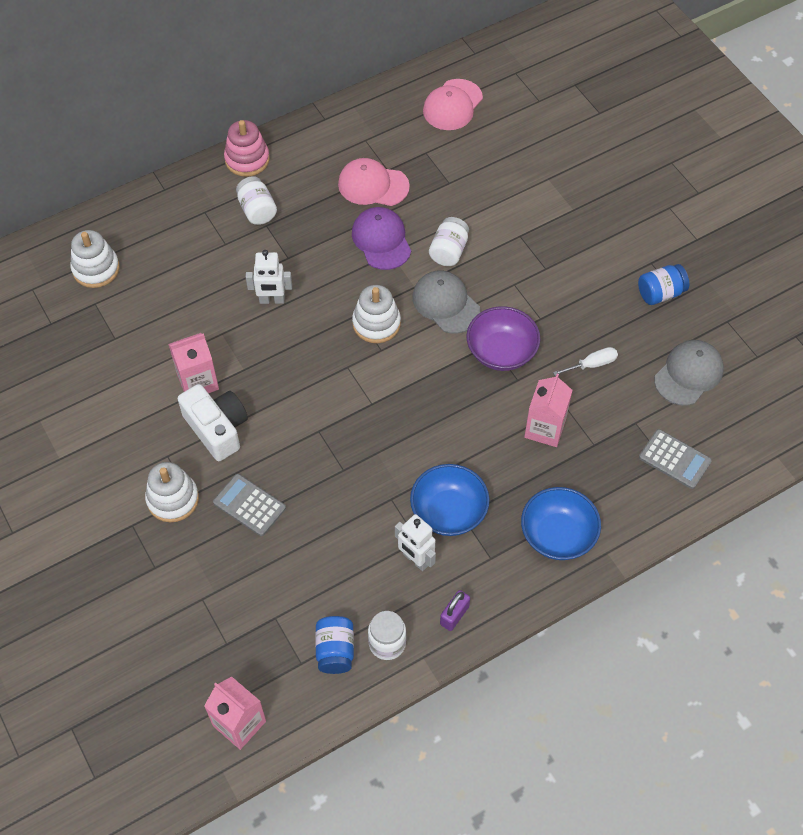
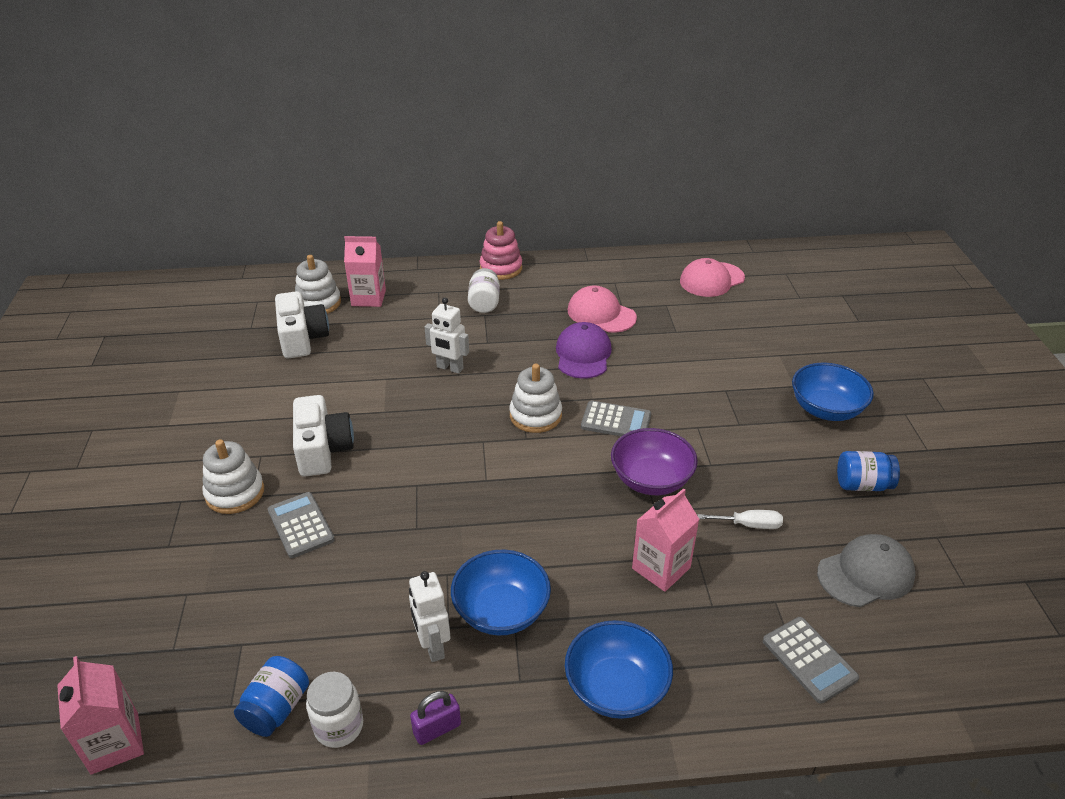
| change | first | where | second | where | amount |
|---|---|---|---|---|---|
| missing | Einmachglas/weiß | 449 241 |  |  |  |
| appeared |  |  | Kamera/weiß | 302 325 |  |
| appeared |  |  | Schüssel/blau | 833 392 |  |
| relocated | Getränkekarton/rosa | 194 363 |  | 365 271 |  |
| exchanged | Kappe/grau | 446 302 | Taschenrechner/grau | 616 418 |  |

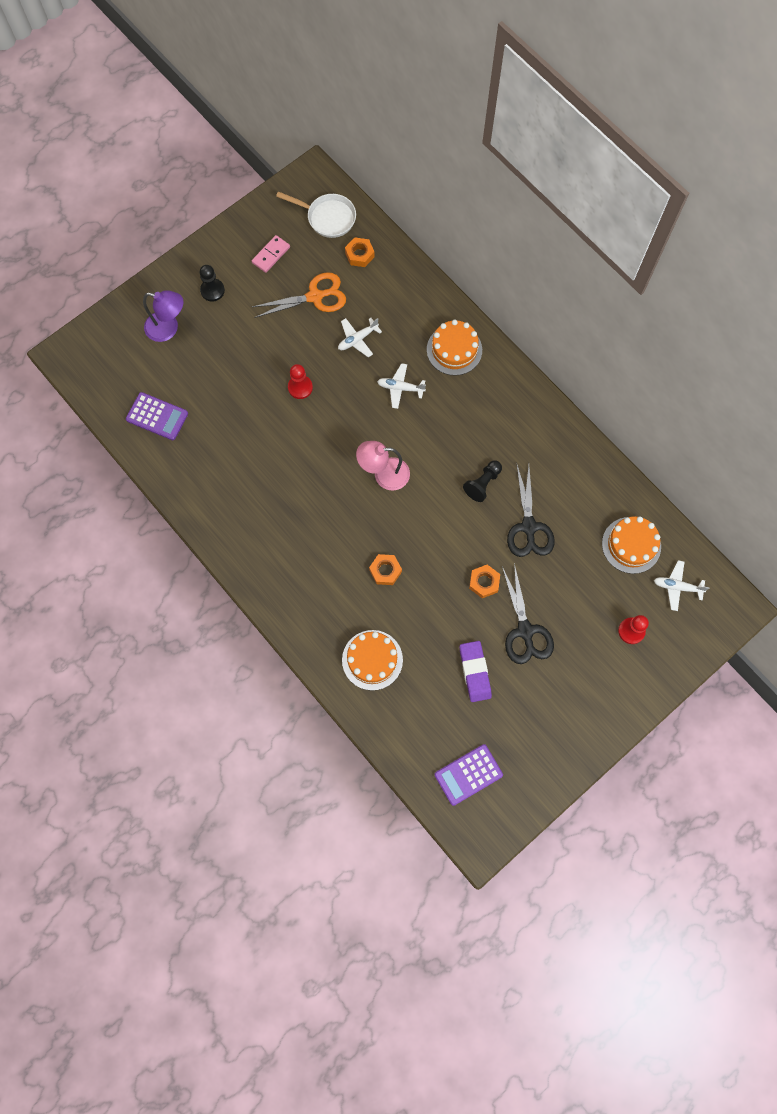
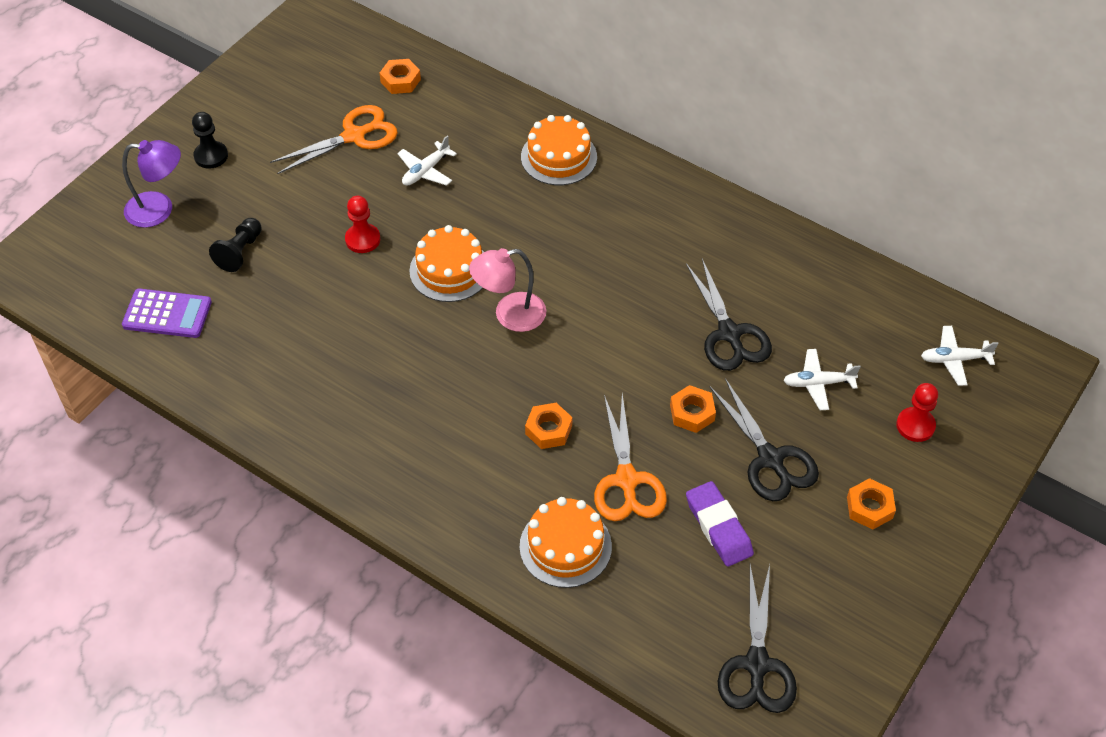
| change | first | where | second | where | amount |
|---|---|---|---|---|---|
| missing | Dominostein/rosa | 271 254 |  |  |  |
| missing | Pfanne/weiß | 316 214 |  |  |  |
| appeared |  |  | Schere/orange | 630 457 |  |
| appeared |  |  | Sechskantmutter/orange | 871 503 |  |
| relocated | Flugzeug/weiß | 401 386 |  | 821 379 |  |
| relocated | Bauer/schwarz | 482 481 |  | 235 245 |  |
| relocated | Kuchen/orange | 631 545 |  | 446 263 |  |
| exchanged | Taschenrechner/lila | 469 775 | Schere/schwarz | 757 639 |  |

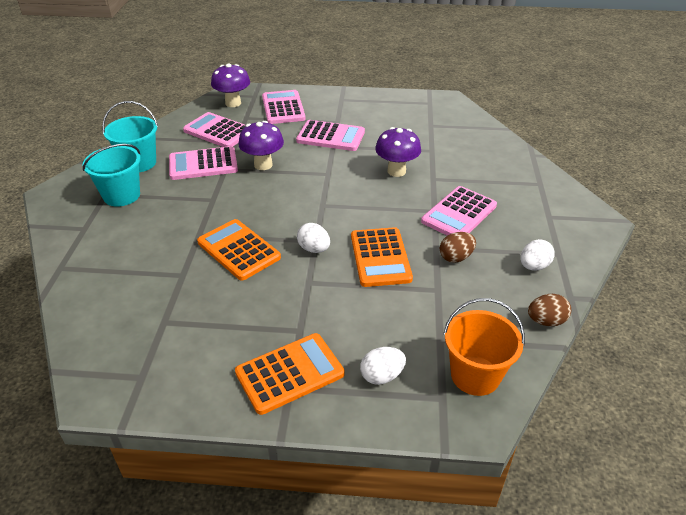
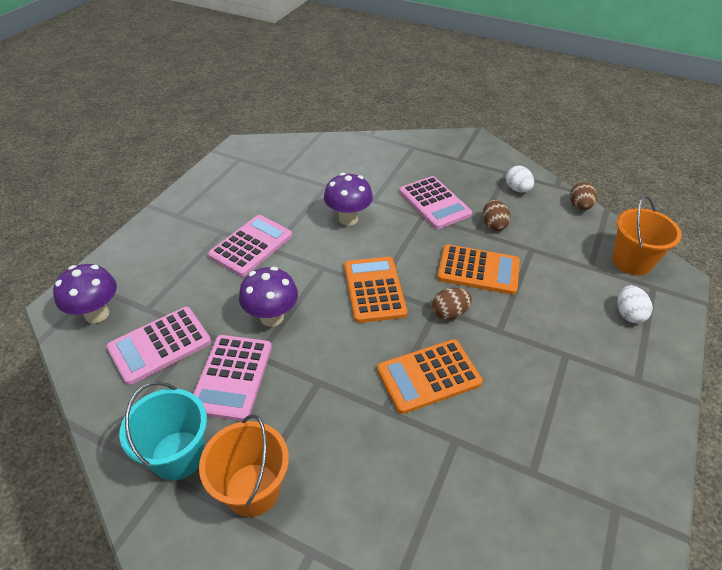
| change | first | where | second | where | amount |
|---|---|---|---|---|---|
| missing | Taschenrechner/rosa | 284 107 |  |  |  |
| relocated | Taschenrechner/orange | 290 374 |  | 376 290 |  |
| colour | Eimer/türkis | 112 175 | Eimer/orange | 244 465 |  |
| colour | Ei/weiß | 313 238 | Ei/braun | 452 304 |  |

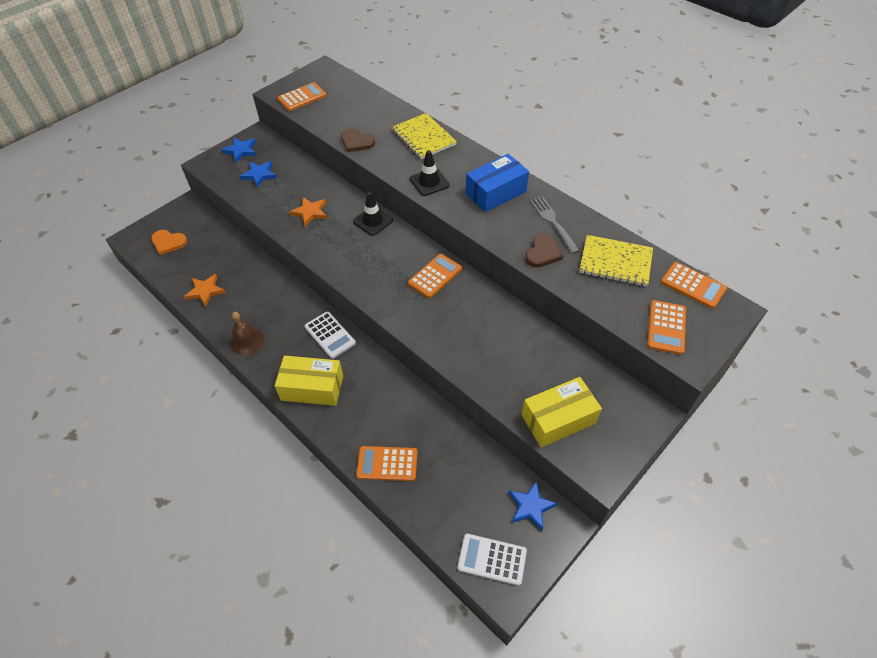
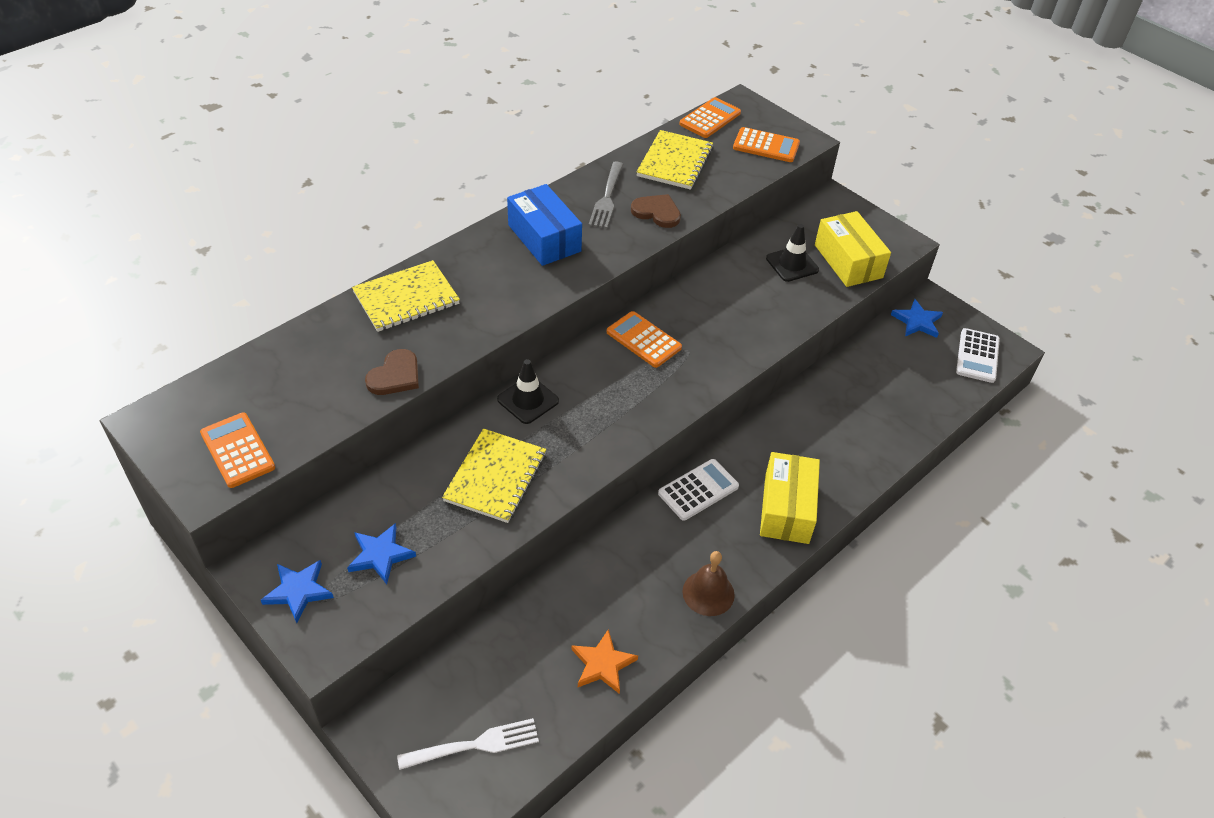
| change | first | where | second | where | amount |
|---|---|---|---|---|---|
| missing | Taschenrechner/orange | 387 463 |  |  |  |
| relocated | Leitkegel/schwarz | 429 173 |  | 792 253 |  |
| exchanged | Herz/orange | 169 242 | Gabel/weiß | 468 744 |  |
| exchanged | Stern/orange | 308 211 | Notizbuch/gelb | 494 476 |  |
| spun | Gabel/grau | 555 225 |  | 606 194 | 60 degrees counterclockwise |

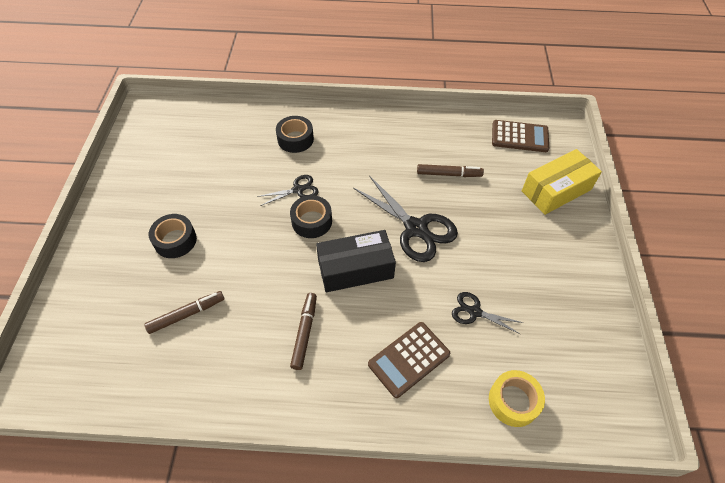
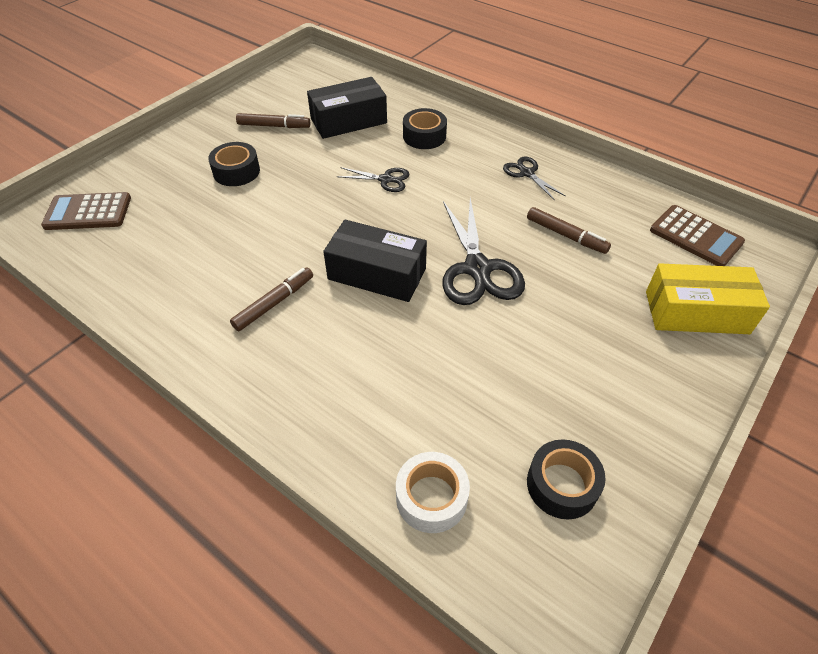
| change | first | where | second | where | amount |
|---|---|---|---|---|---|
| appeared |  |  | Schachtel/schwarz | 347 108 |  |
| relocated | Filzstift/braun | 184 312 |  | 273 120 |  |
| relocated | Klebeband/schwarz | 311 216 |  | 566 479 |  |
| relocated | Taschenrechner/braun | 409 360 |  | 86 211 |  |
| relocated | Schere/schwarz | 487 313 |  | 534 178 |  |
| colour | Klebeband/gelb | 517 398 | Klebeband/weiß | 433 492 |  |

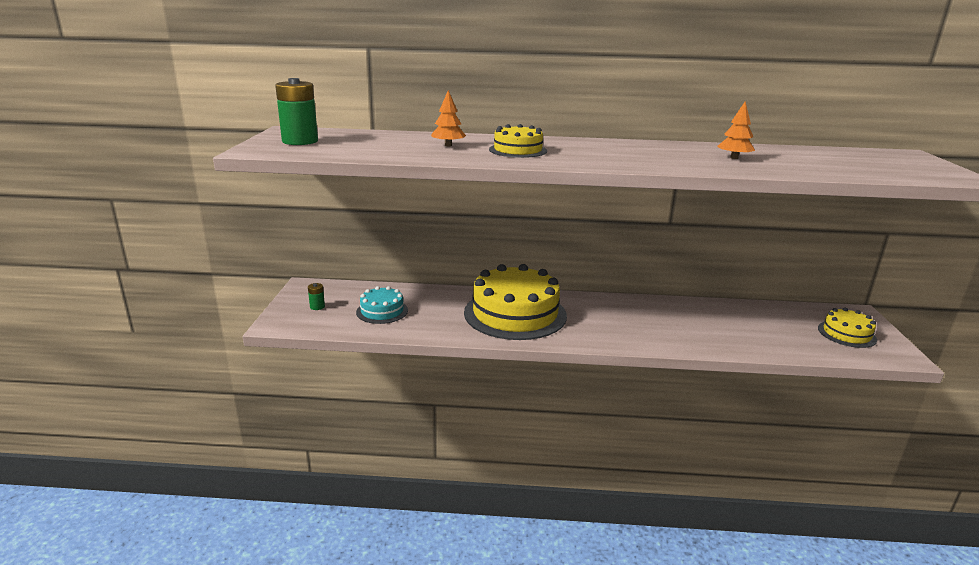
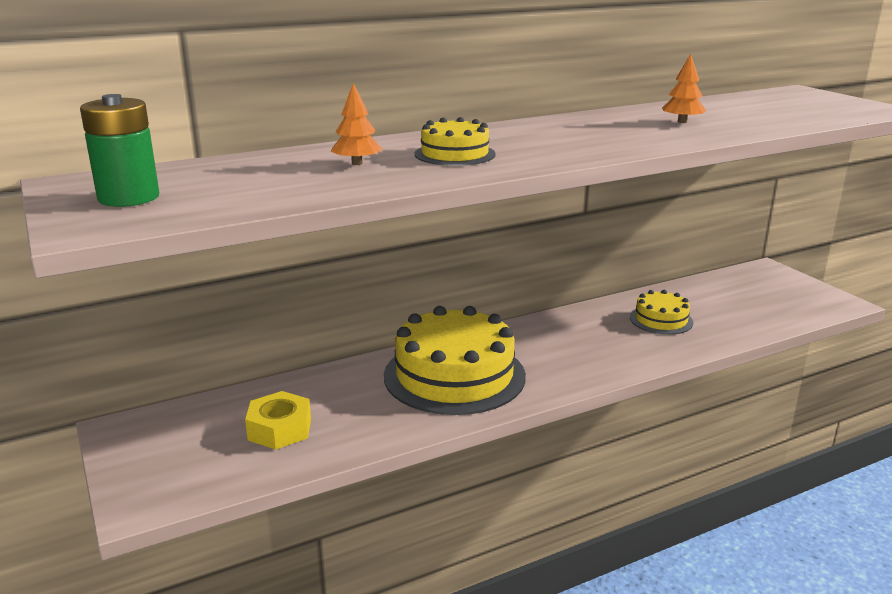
| change | first | where | second | where | amount |
|---|---|---|---|---|---|
| missing | Batterie/grün | 316 296 |  |  |  |
| relocated | Kuchen/gelb | 847 328 |  | 661 312 |  |
| exchanged | Kuchen/türkis | 382 305 | Sechskantmutter/gelb | 278 420 |  |

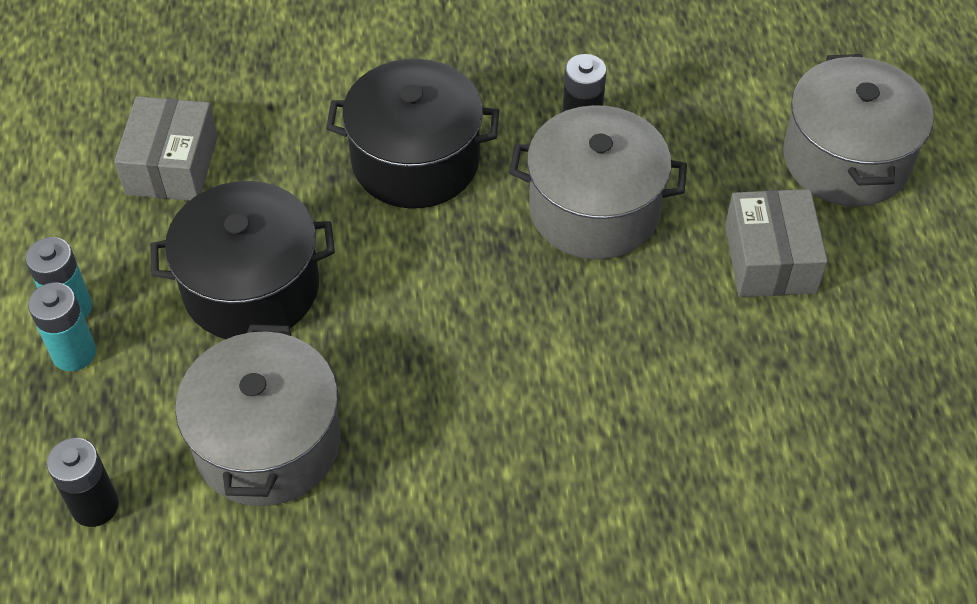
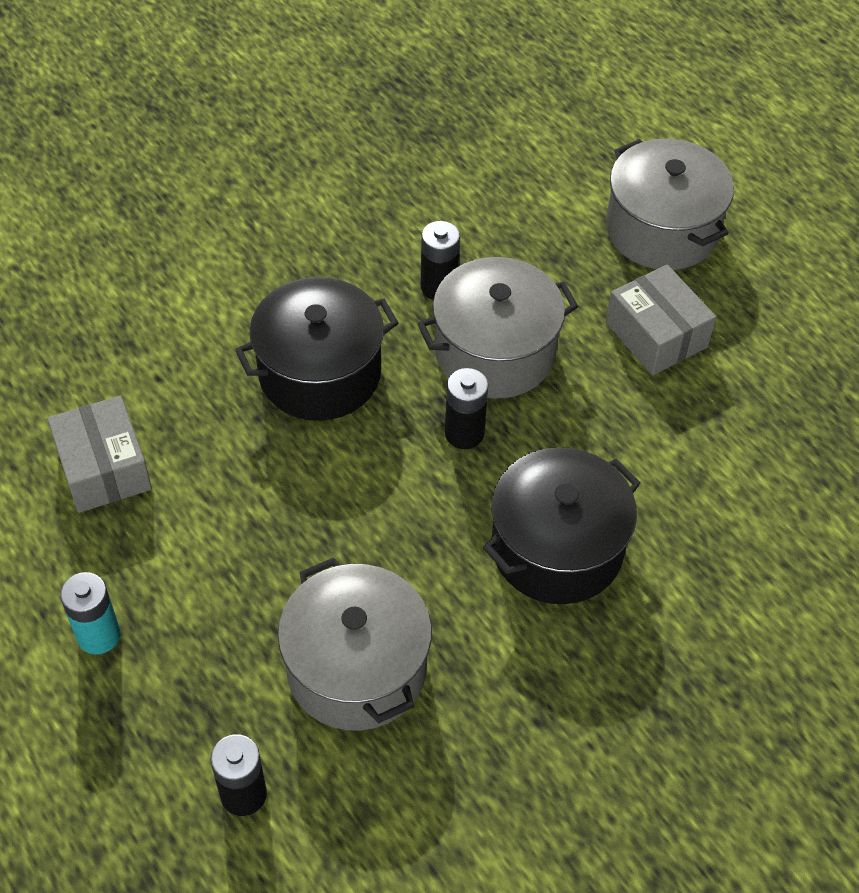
| change | first | where | second | where | amount |
|---|---|---|---|---|---|
| missing | Batterie/türkis | 62 327 |  |  |  |
| appeared |  |  | Batterie/schwarz | 466 408 |  |
| relocated | Kochtopf/schwarz | 242 260 |  | 561 525 |  |

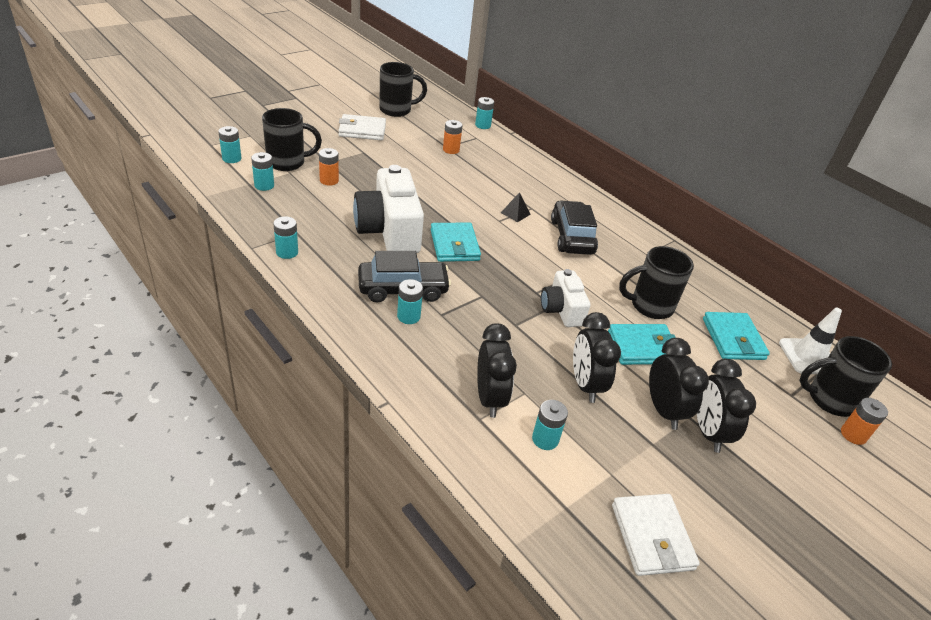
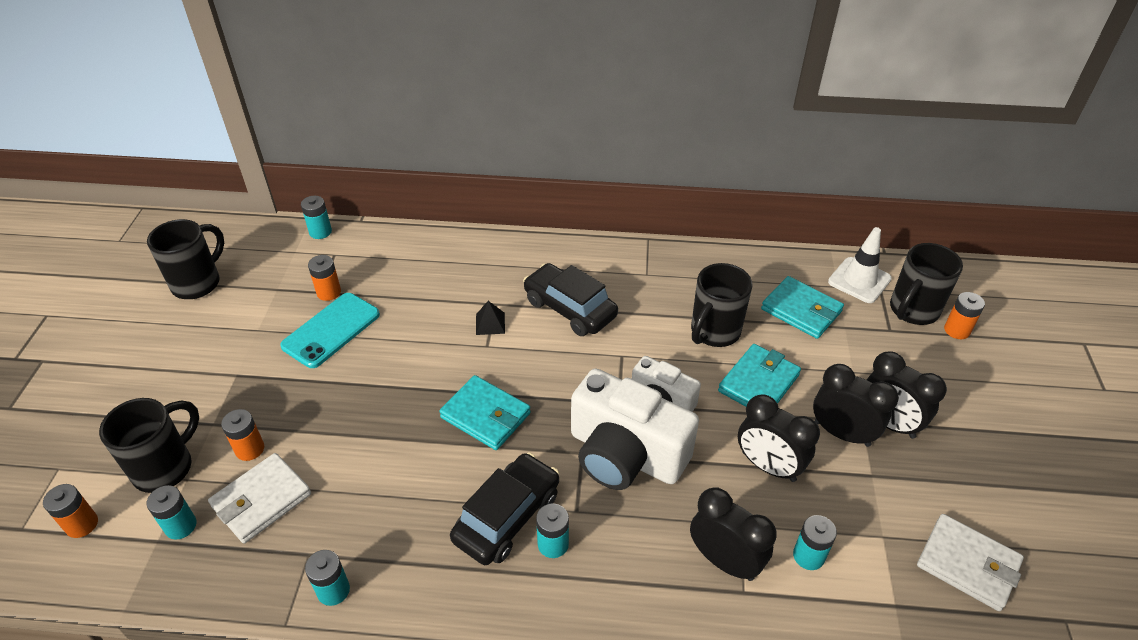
| change | first | where | second | where | amount |
|---|---|---|---|---|---|
| appeared |  |  | Handy/türkis | 330 330 |  |
| relocated | Geldbörse/weiß | 362 127 |  | 259 498 |  |
| relocated | Kamera/weiß | 388 209 |  | 635 429 |  |
| colour | Batterie/türkis | 229 144 | Batterie/orange | 70 511 |  |

